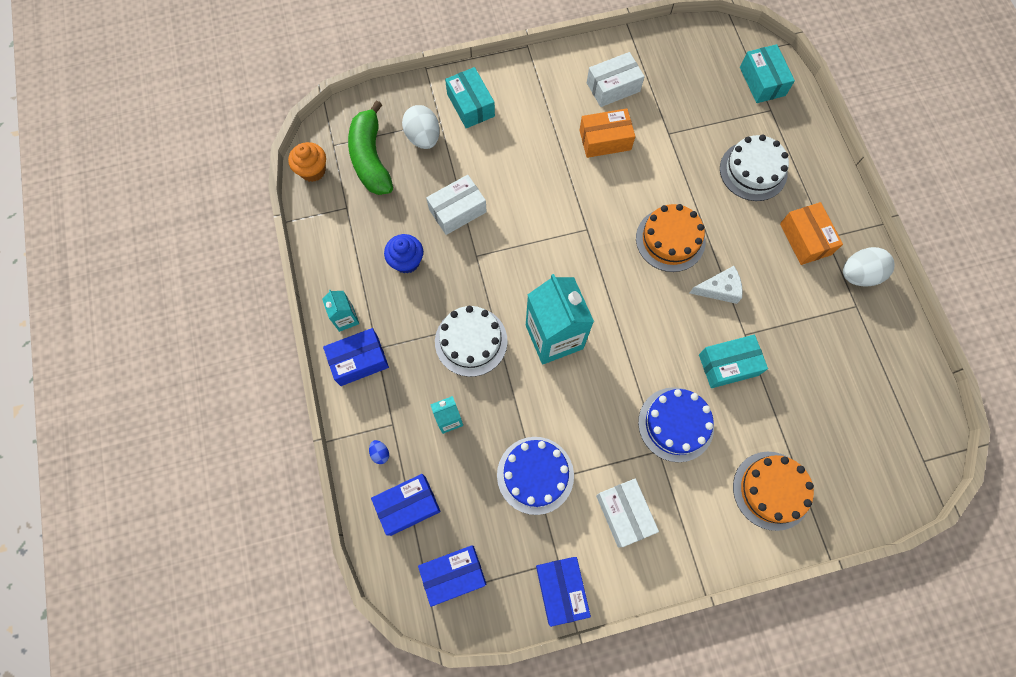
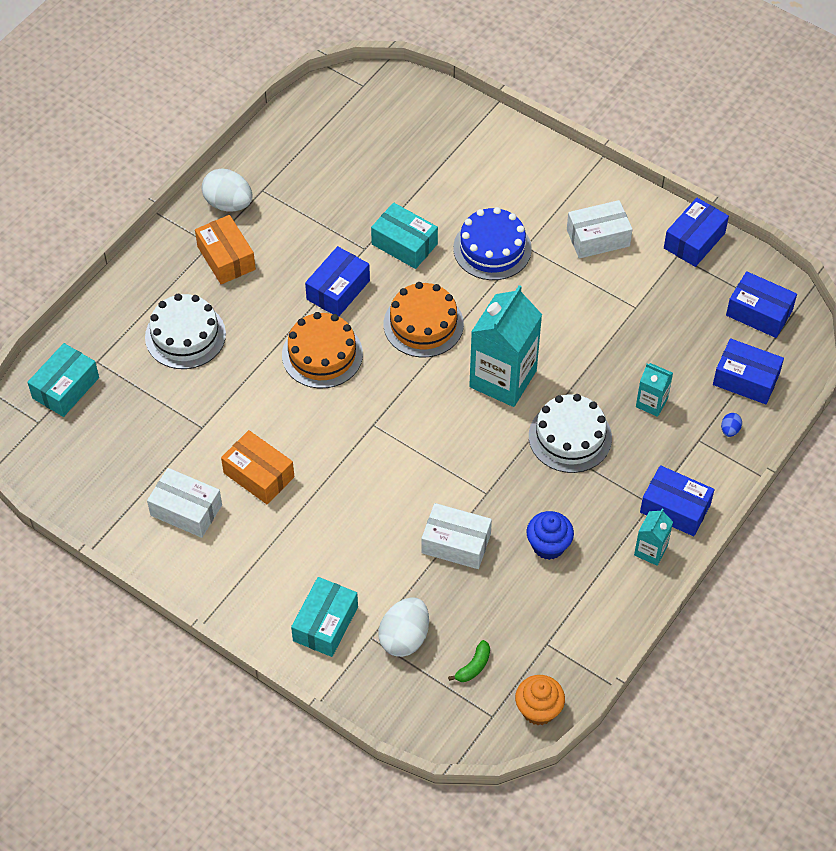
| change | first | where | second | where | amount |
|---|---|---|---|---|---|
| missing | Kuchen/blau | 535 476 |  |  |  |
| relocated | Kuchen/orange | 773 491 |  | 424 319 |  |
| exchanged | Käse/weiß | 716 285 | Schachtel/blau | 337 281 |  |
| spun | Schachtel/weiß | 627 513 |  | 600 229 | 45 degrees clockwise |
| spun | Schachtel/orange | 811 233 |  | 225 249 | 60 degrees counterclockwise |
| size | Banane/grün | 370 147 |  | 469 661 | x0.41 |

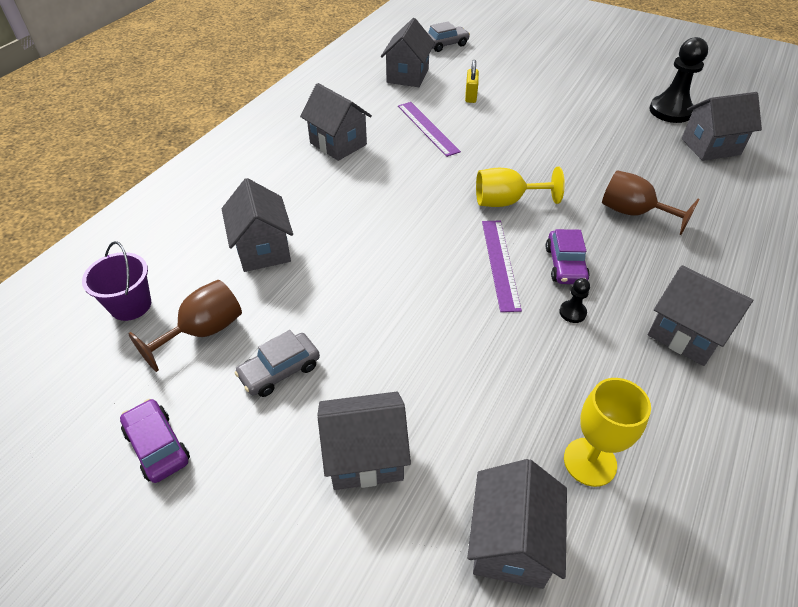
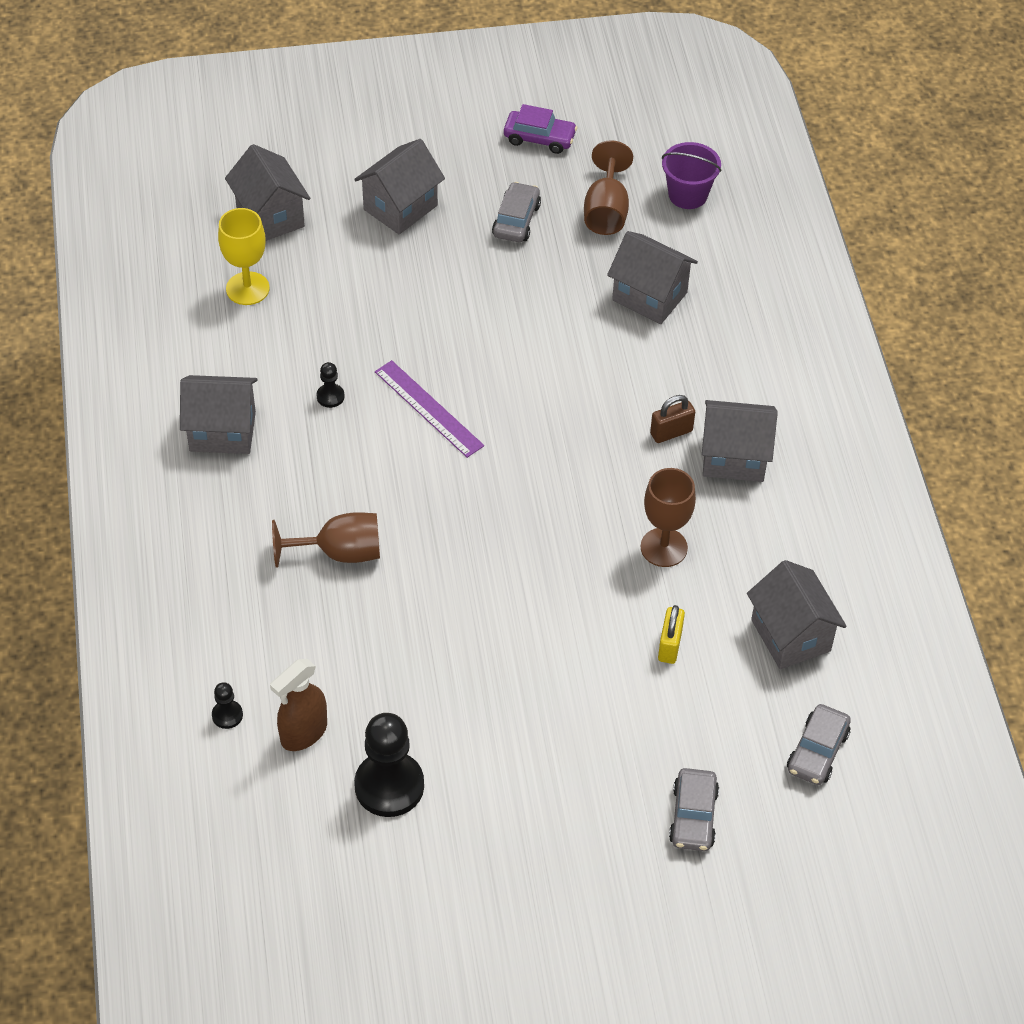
| change | first | where | second | where | amount |
|---|---|---|---|---|---|
| missing | Kelch/gelb | 520 187 |  |  |  |
| missing | Auto/lila | 568 256 |  |  |  |
| appeared |  |  | Bauer/schwarz | 227 705 |  |
| appeared |  |  | Vorhängeschloss/braun | 672 419 |  |
| appeared |  |  | Auto/grau | 694 809 |  |
| exchanged | Lineal/lila | 429 129 | Kelch/braun | 668 517 |  |
| exchanged | Haus/grau | 722 126 | Sprühflasche/braun | 298 705 |  |
| spun | Vorhängeschloss/gelb | 472 81 |  | 671 634 | 45 degrees clockwise |

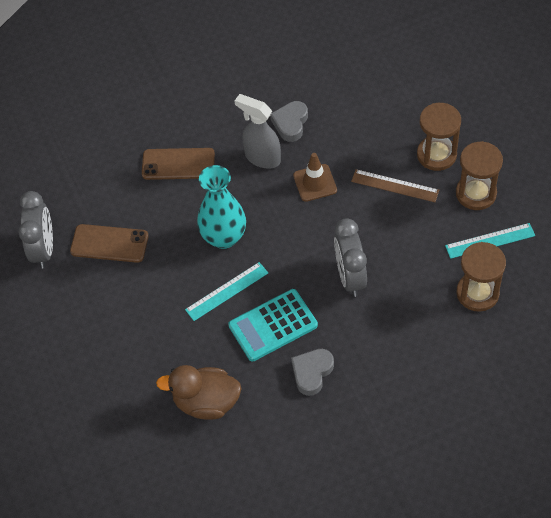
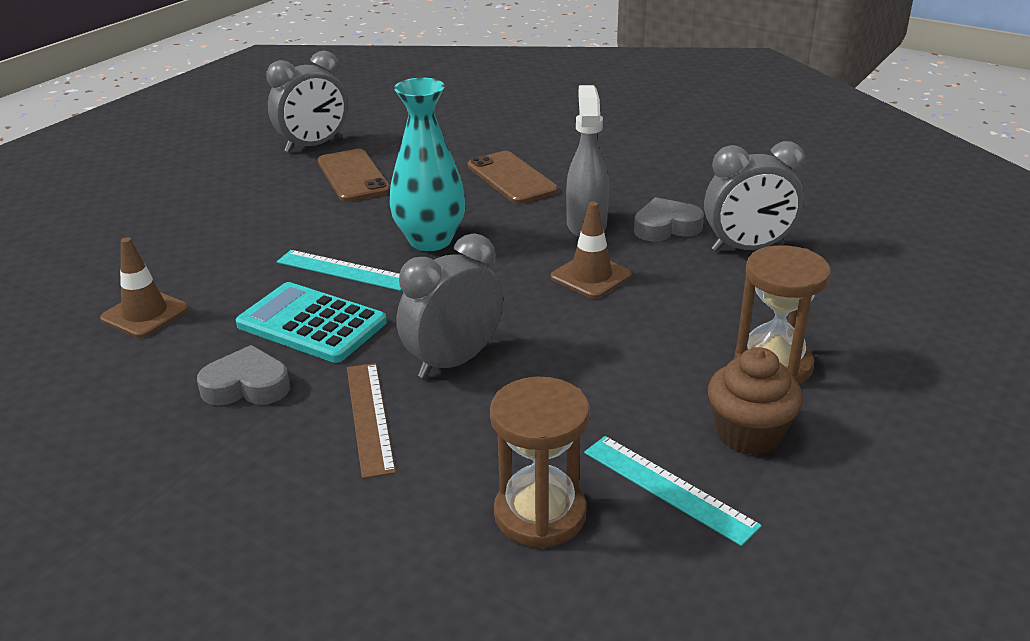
| change | first | where | second | where | amount |
|---|---|---|---|---|---|
| appeared |  |  | Wecker/grau | 754 196 |  |
| relocated | Lineal/braun | 395 185 |  | 371 421 |  |
| exchanged | Ente/braun | 198 392 | Leitkegel/braun | 144 287 |  |
| exchanged | Sanduhr/braun | 479 175 | Muffin/braun | 755 401 |  |

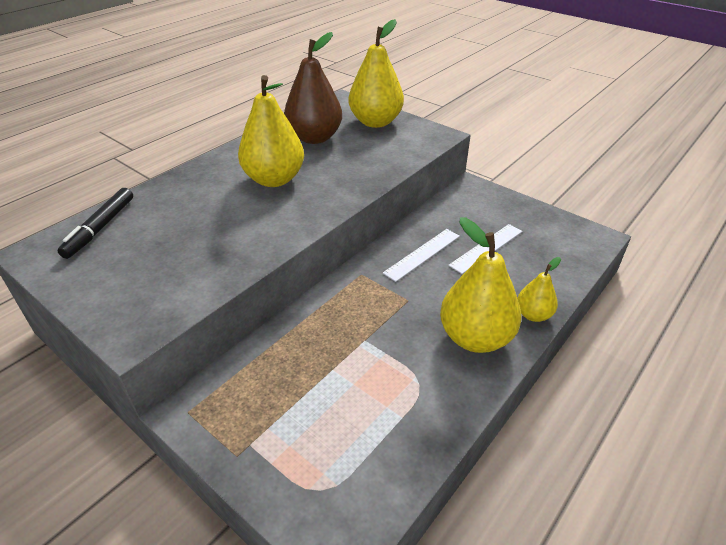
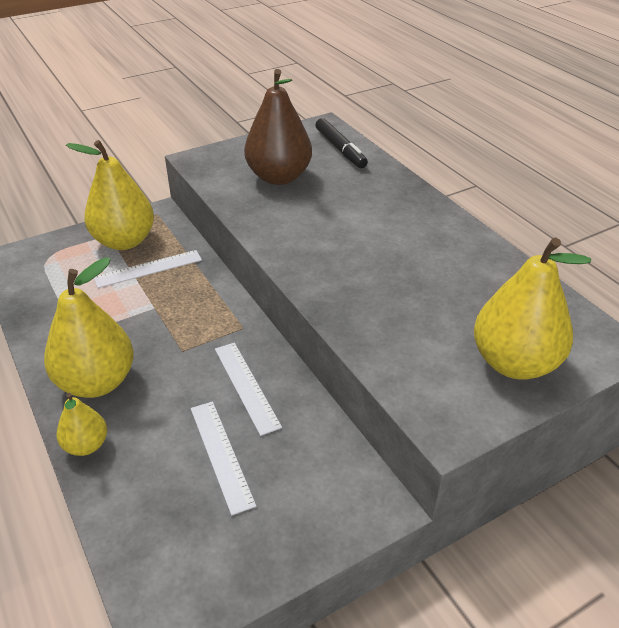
| change | first | where | second | where | amount |
|---|---|---|---|---|---|
| appeared |  |  | Lineal/weiß | 148 269 |  |
| relocated | Birne/gelb | 271 131 |  | 110 195 |  |
| relocated | Birne/braun | 313 88 |  | 278 127 |  |
| spun | Filzstift/schwarz | 95 223 |  | 341 143 | 150 degrees counterclockwise |

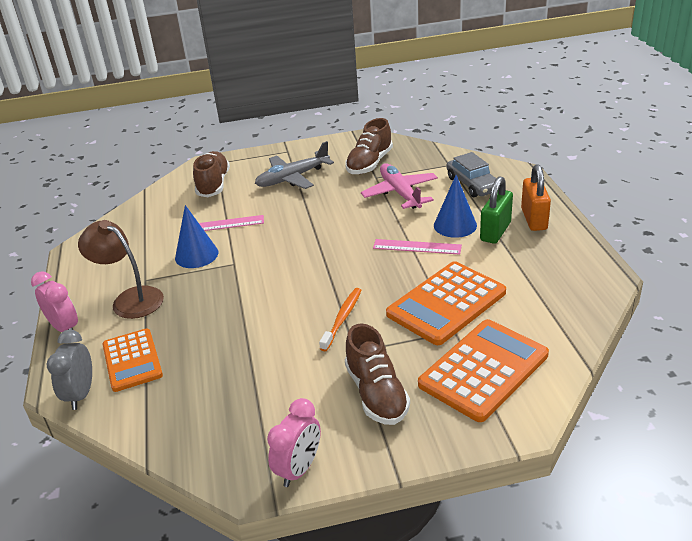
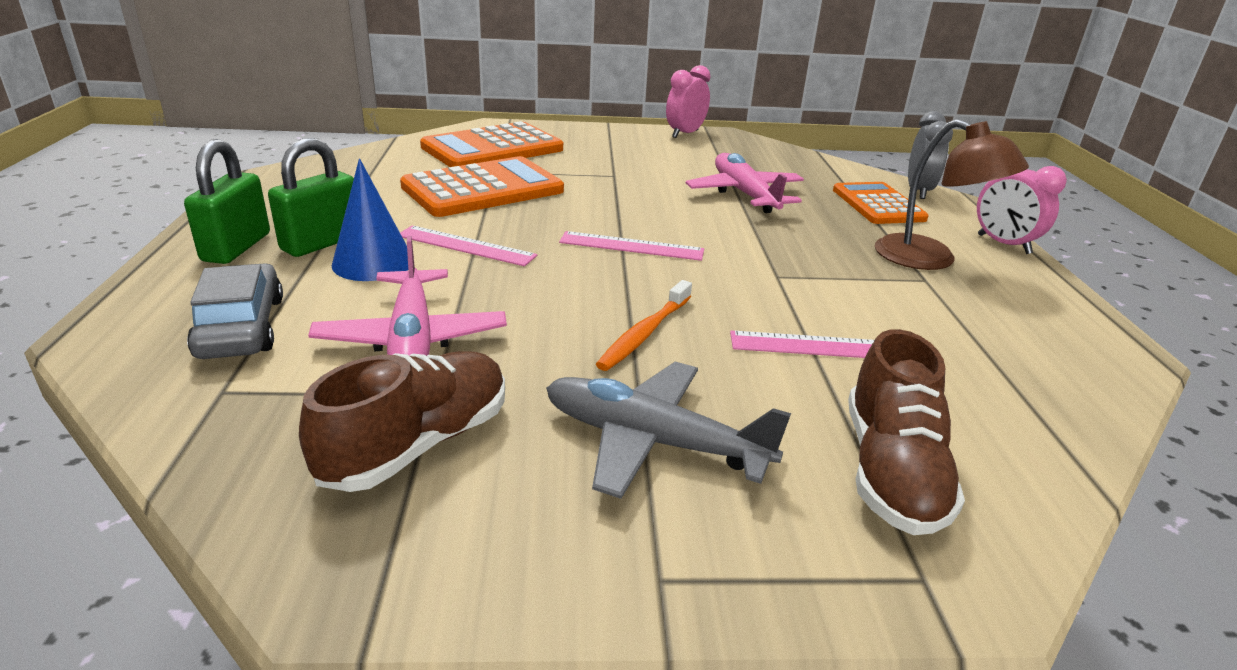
| change | first | where | second | where | amount |
|---|---|---|---|---|---|
| missing | Kegel/blau | 196 236 |  |  |  |
| missing | Schuh/braun | 377 374 |  |  |  |
| appeared |  |  | Lineal/rosa | 631 246 |  |
| appeared |  |  | Flugzeug/rosa | 745 183 |  |
| relocated | Zahnbürste/orange | 340 319 |  | 644 325 |  |
| colour | Vorhängeschloss/orange | 536 197 | Vorhängeschloss/grün | 227 201 |  |
| spun | Flugzeug/grau | 294 165 |  | 668 430 | 135 degrees counterclockwise |

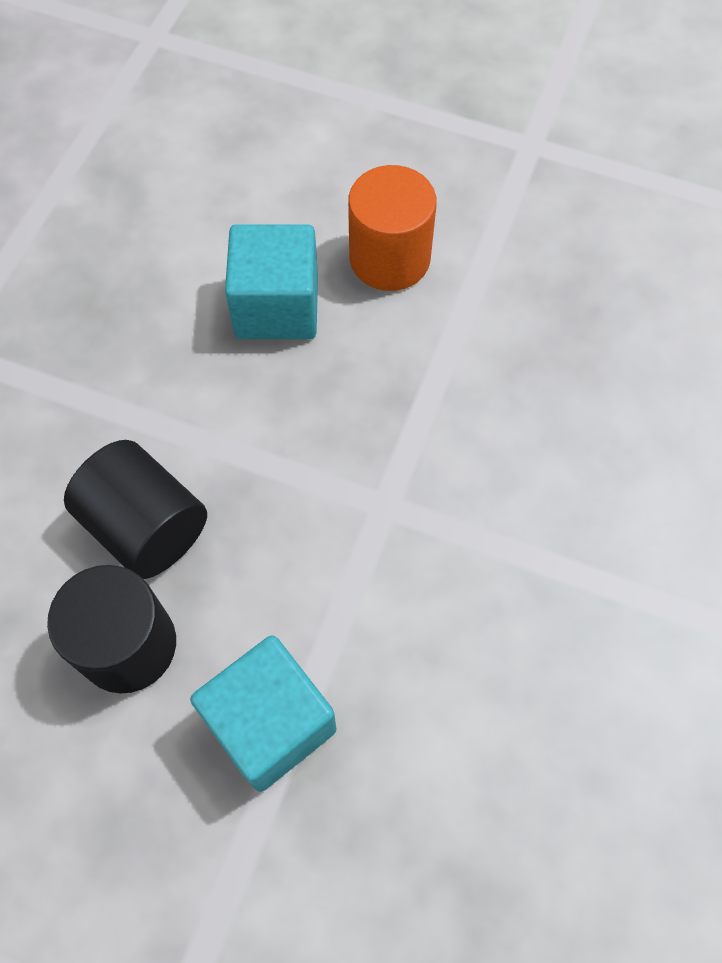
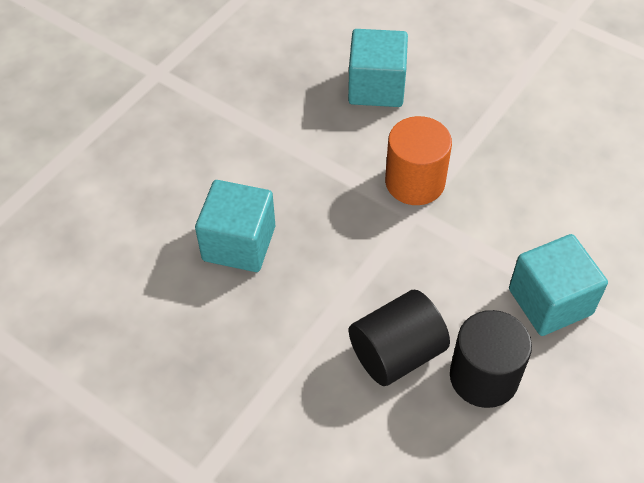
| change | first | where | second | where | amount |
|---|---|---|---|---|---|
| appeared |  |  | Kubus/türkis | 378 68 |  |
| relocated | Vollzylinder/orange | 392 228 |  | 418 160 |  |

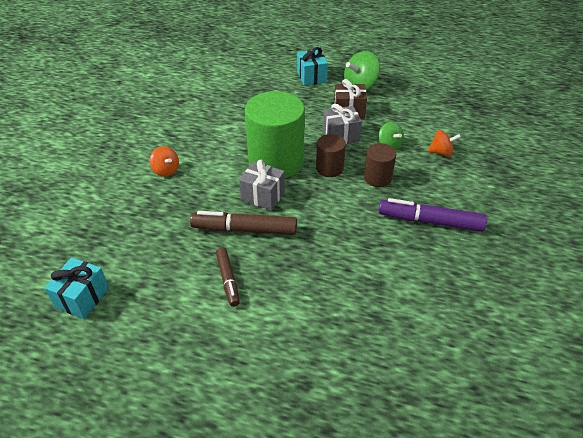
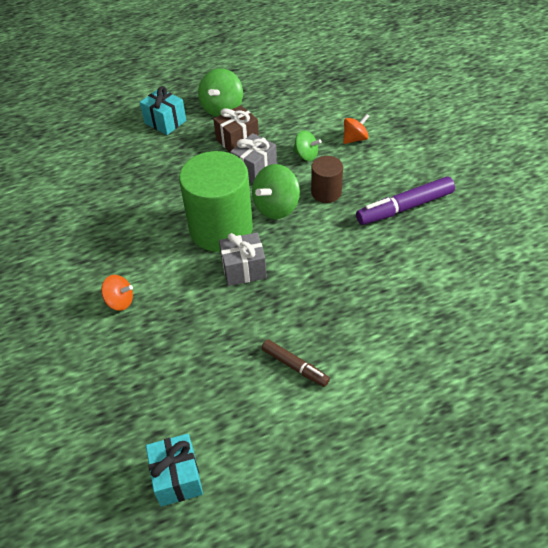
| change | first | where | second | where | amount |
|---|---|---|---|---|---|
| missing | Filzstift/braun | 243 223 |  |  |  |
| exchanged | Vollzylinder/braun | 331 155 | Kreisel/grün | 276 191 |  |

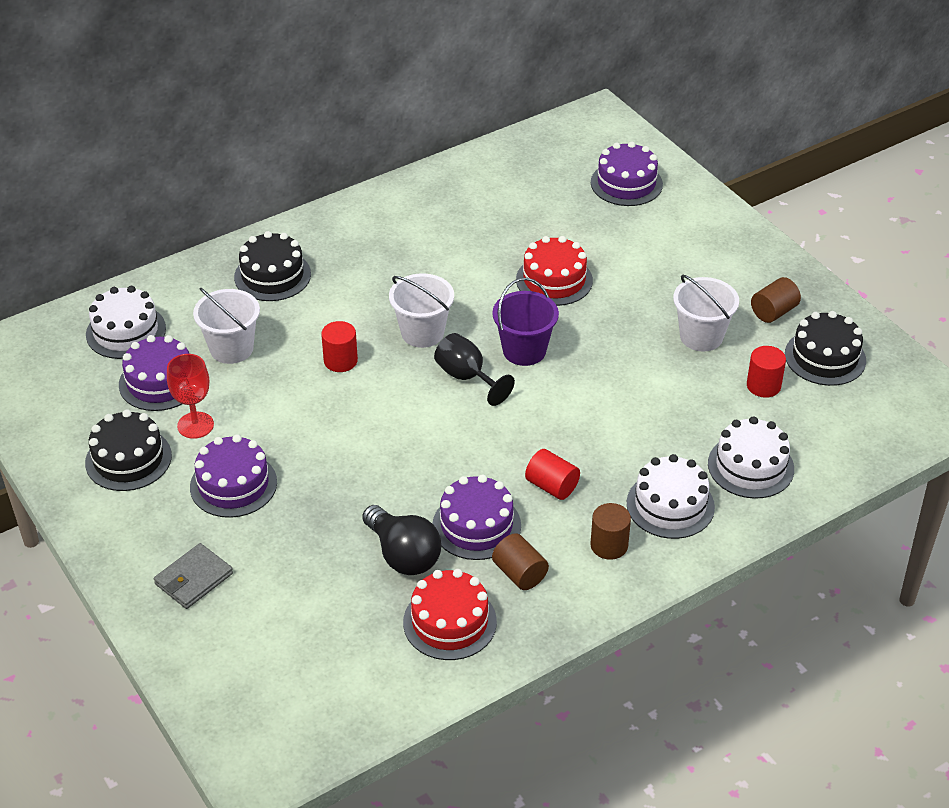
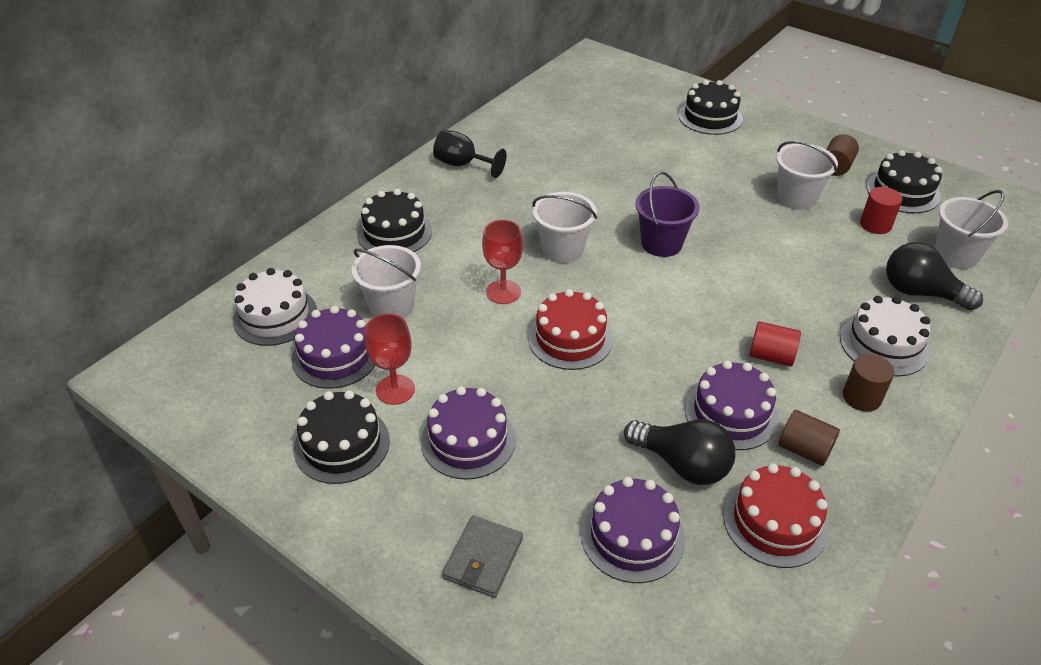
| change | first | where | second | where | amount |
|---|---|---|---|---|---|
| appeared |  |  | Kuchen/schwarz | 710 107 |  |
| appeared |  |  | Eimer/weiß | 971 229 |  |
| relocated | Kelch/schwarz | 474 369 |  | 469 154 |  |
| relocated | Kuchen/rot | 554 271 |  | 570 329 |  |
| relocated | Kuchen/lila | 627 173 |  | 633 530 |  |
| exchanged | Vollzylinder/rot | 339 346 | Kelch/rot | 502 261 |  |
| exchanged | Kuchen/weiß | 751 457 | Glühbirne/schwarz | 934 276 |  |

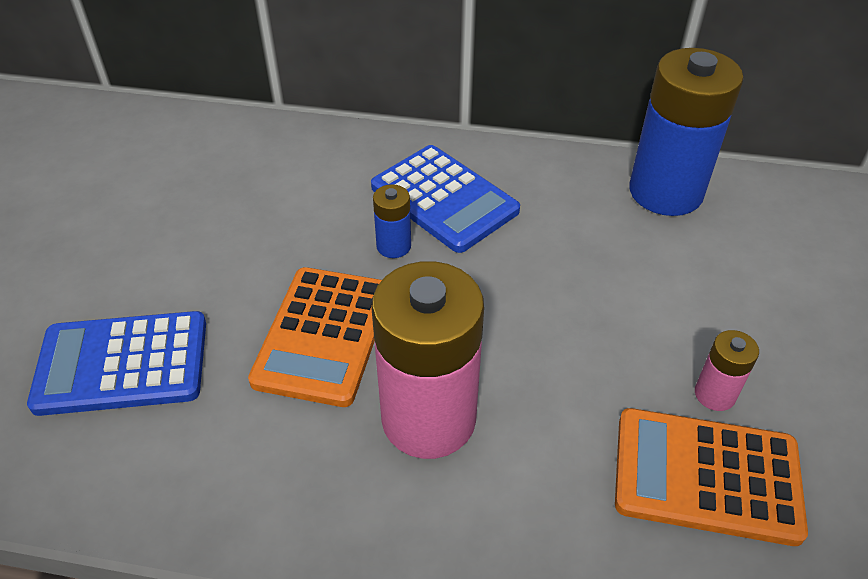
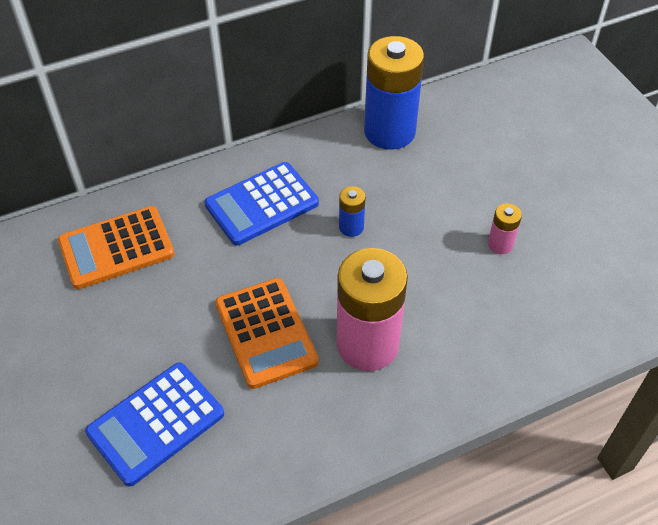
| change | first | where | second | where | amount |
|---|---|---|---|---|---|
| relocated | Batterie/blau | 392 221 |  | 352 211 |  |
| relocated | Taschenrechner/orange | 711 477 |  | 116 247 |  |
| spun | Taschenrechner/blau | 445 199 |  | 261 204 | 135 degrees clockwise |

